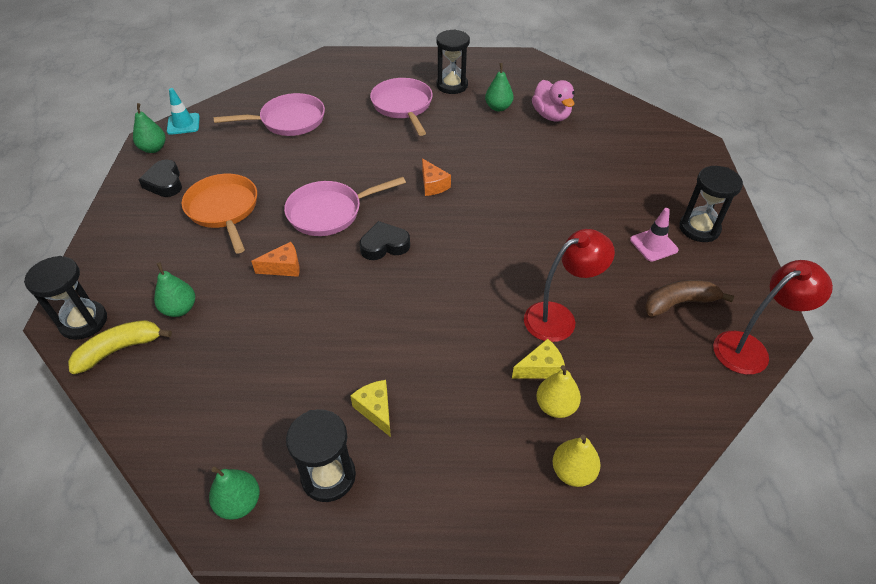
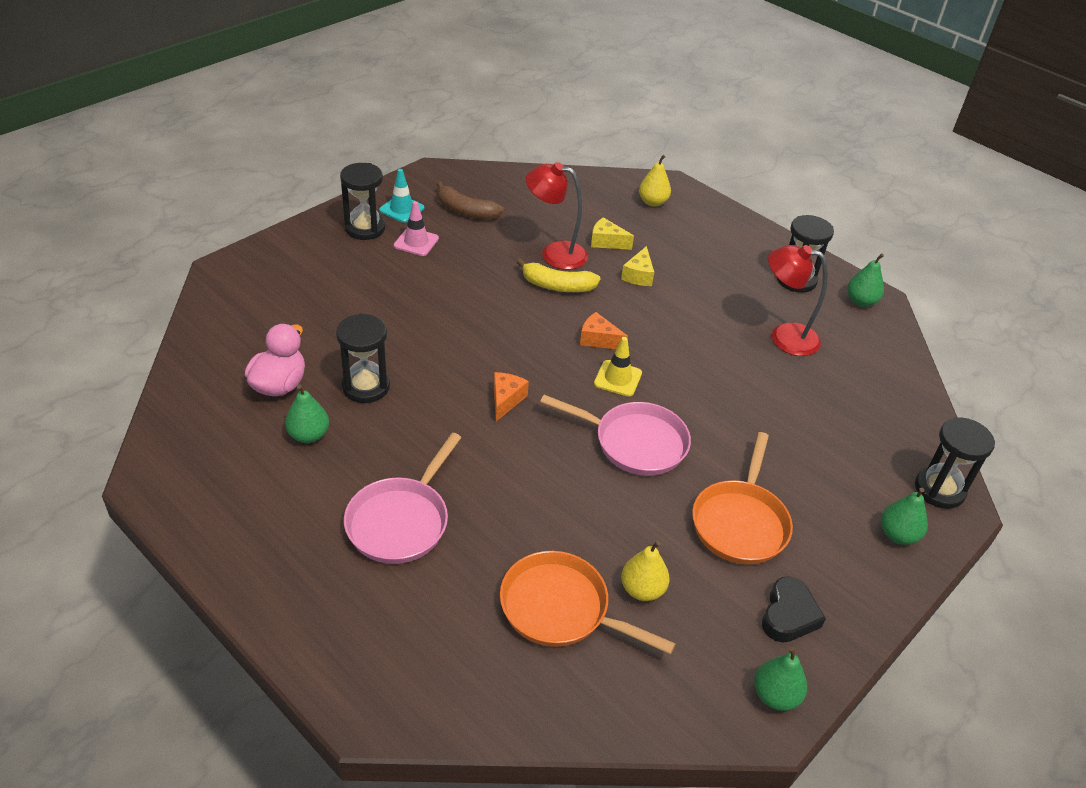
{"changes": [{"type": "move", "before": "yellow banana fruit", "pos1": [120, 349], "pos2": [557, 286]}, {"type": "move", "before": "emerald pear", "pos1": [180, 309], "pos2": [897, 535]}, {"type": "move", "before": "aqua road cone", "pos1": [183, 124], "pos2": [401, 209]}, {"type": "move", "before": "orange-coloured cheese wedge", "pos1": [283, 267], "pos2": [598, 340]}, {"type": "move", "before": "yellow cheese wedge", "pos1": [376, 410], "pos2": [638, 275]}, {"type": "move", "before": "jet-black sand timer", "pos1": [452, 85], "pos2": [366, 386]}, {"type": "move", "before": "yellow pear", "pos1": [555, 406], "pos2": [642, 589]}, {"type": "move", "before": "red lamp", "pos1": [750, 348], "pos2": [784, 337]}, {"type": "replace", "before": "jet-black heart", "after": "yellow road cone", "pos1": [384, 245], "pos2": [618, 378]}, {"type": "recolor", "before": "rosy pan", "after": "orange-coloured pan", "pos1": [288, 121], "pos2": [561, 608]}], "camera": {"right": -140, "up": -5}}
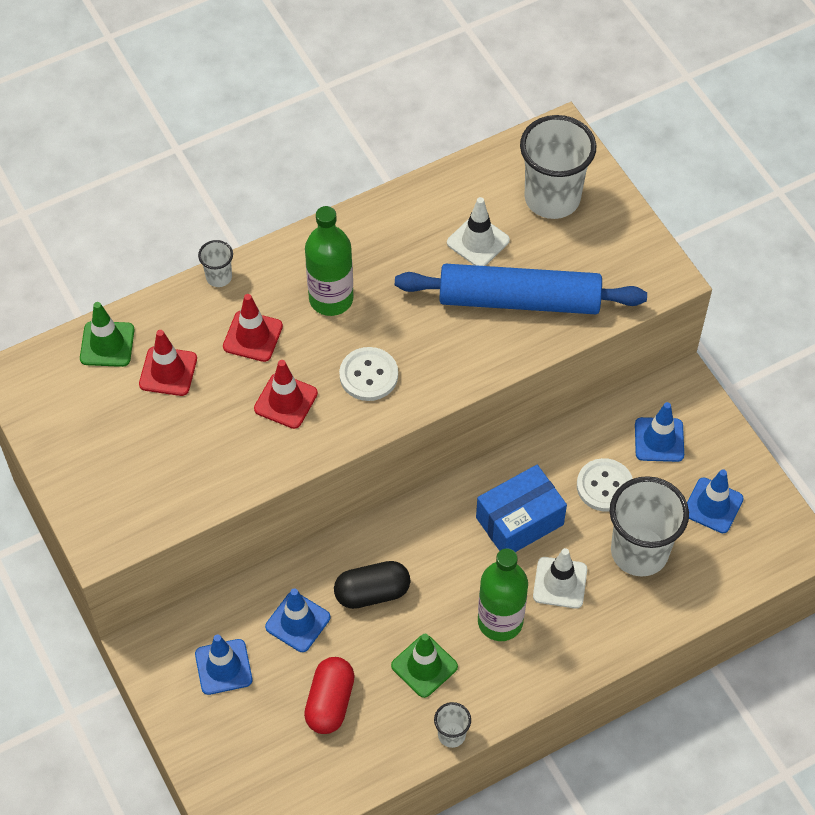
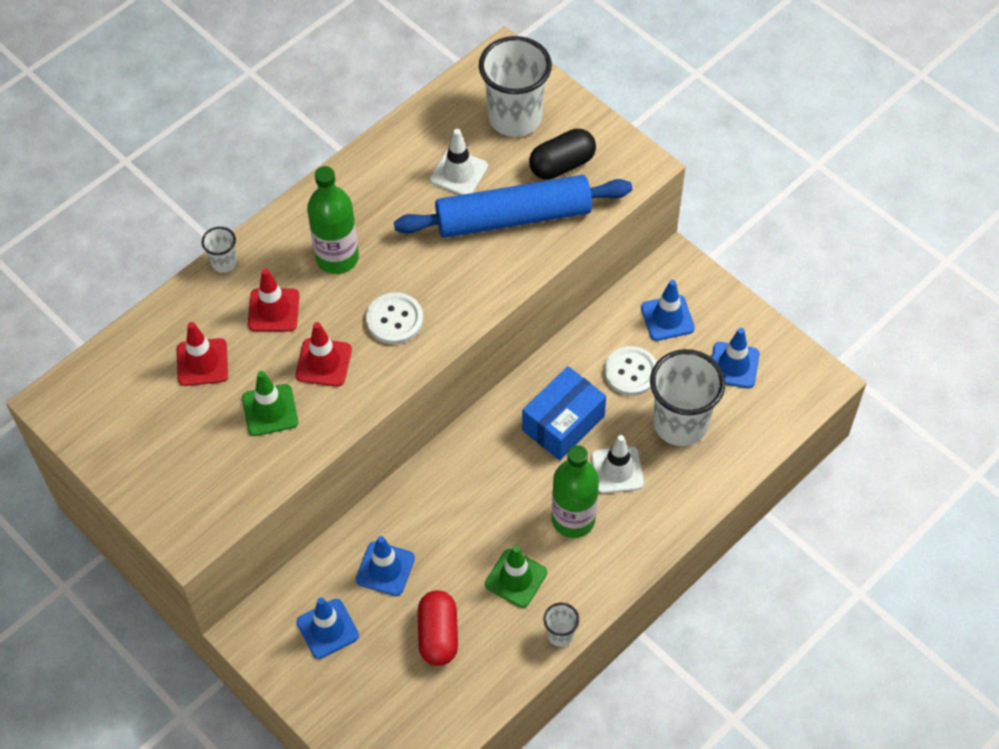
{"changes": [{"type": "move", "before": "emerald road cone", "pos1": [107, 344], "pos2": [270, 410]}, {"type": "move", "before": "jet-black pill", "pos1": [372, 592], "pos2": [562, 165]}], "camera": {"right": -15, "up": 0}}
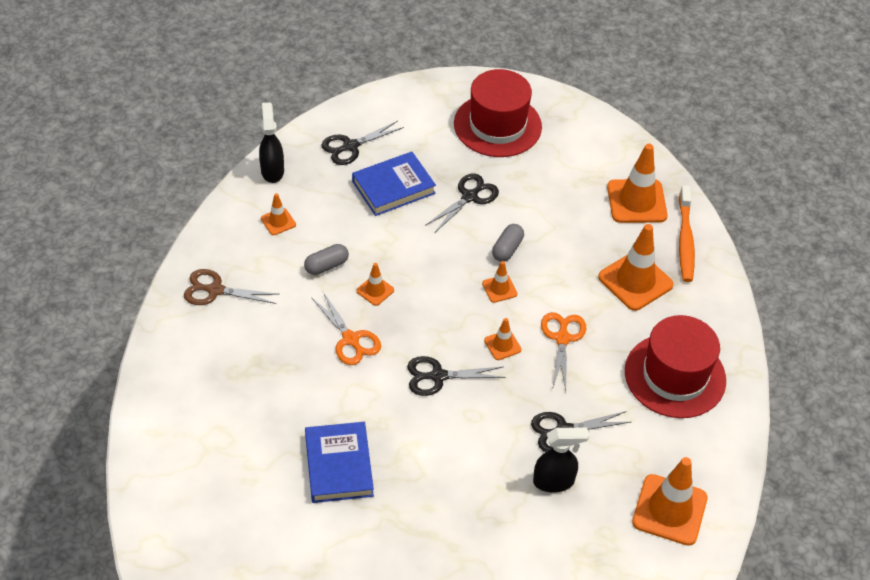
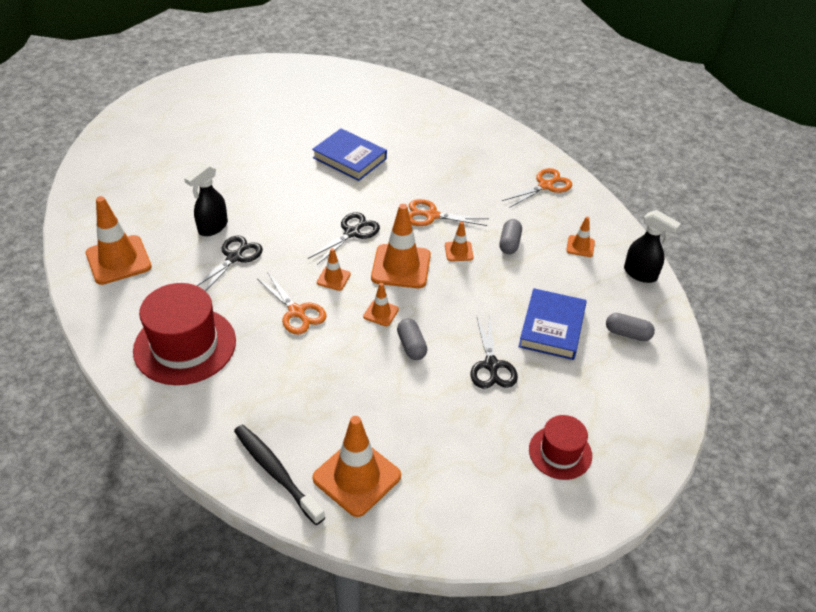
{"changes": [{"type": "move", "before": "orange-coloured road cone", "pos1": [635, 281], "pos2": [401, 266]}, {"type": "replace", "before": "jet-black scissors", "after": "ash-grey pill", "pos1": [350, 146], "pos2": [627, 334]}, {"type": "recolor", "before": "brown scissors", "after": "orange-coloured scissors", "pos1": [215, 290], "pos2": [545, 186]}, {"type": "recolor", "before": "orange-coloured dental brush", "after": "jet-black dental brush", "pos1": [685, 240], "pos2": [276, 472]}, {"type": "resize", "before": "red top hat", "pos1": [497, 125], "pos2": [560, 452], "scale": 0.57}], "camera": {"right": 135, "up": -5}}
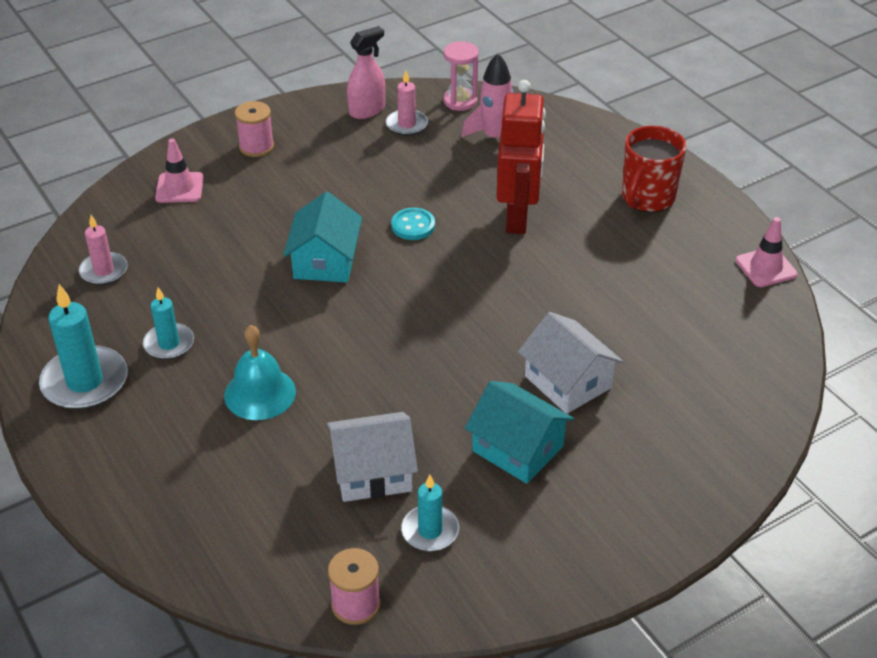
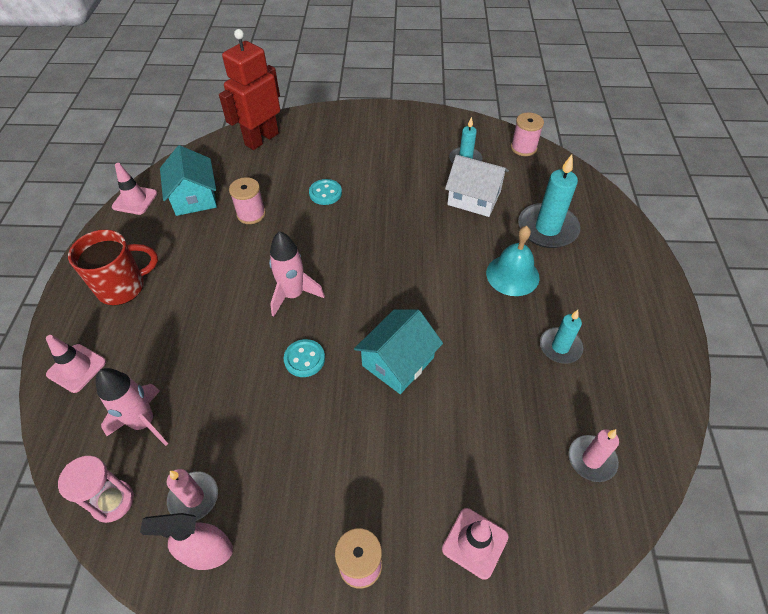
{"changes": [{"type": "insert", "after": "rosy road cone", "pos2": [76, 368]}, {"type": "insert", "after": "rosy reel of thread", "pos2": [251, 214]}, {"type": "insert", "after": "rosy rocket", "pos2": [293, 295]}, {"type": "move", "before": "aqua wax candle", "pos1": [85, 382], "pos2": [547, 228]}, {"type": "move", "before": "aqua toy house", "pos1": [518, 448], "pos2": [194, 197]}, {"type": "move", "before": "red toy robot", "pos1": [518, 218], "pos2": [261, 139]}, {"type": "replace", "before": "white toy house", "after": "aqua button", "pos1": [568, 382], "pos2": [325, 193]}], "camera": {"right": -145, "up": 10}}
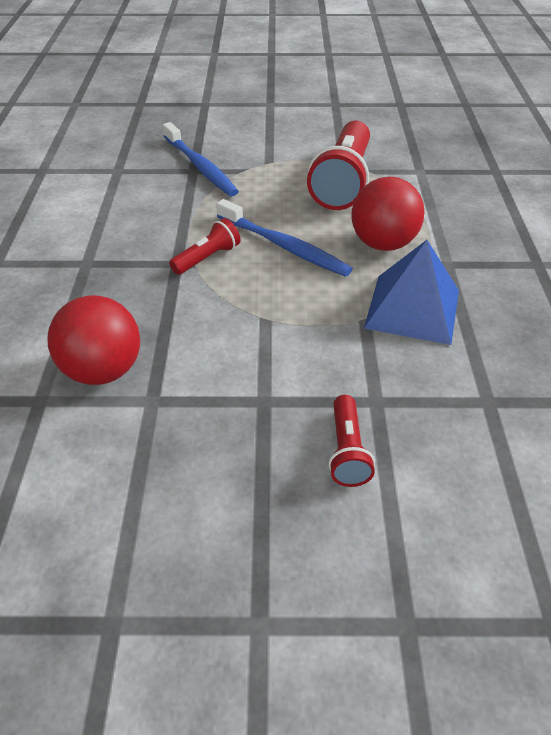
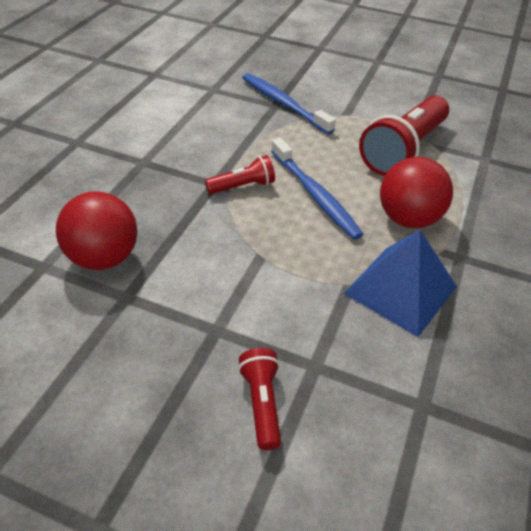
{"changes": [{"type": "rotate", "before": "blue dental brush", "pos1": [200, 167], "pos2": [283, 103], "turn": 150}, {"type": "rotate", "before": "red torch", "pos1": [347, 451], "pos2": [261, 403], "turn": 150}], "camera": {"right": 20, "up": 0}}
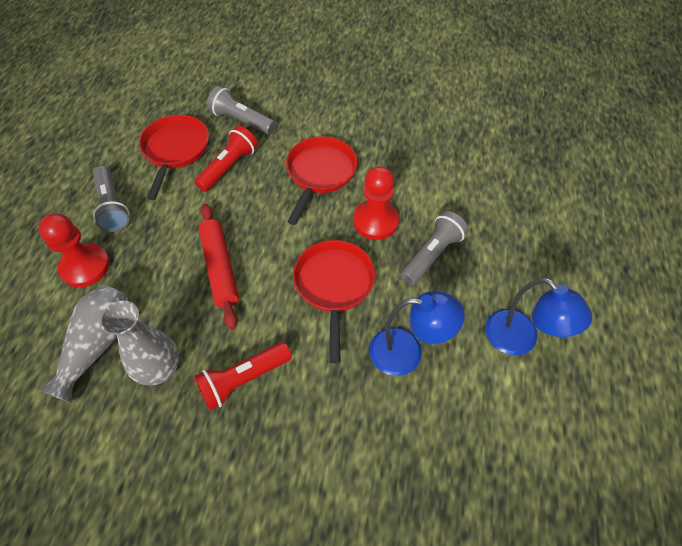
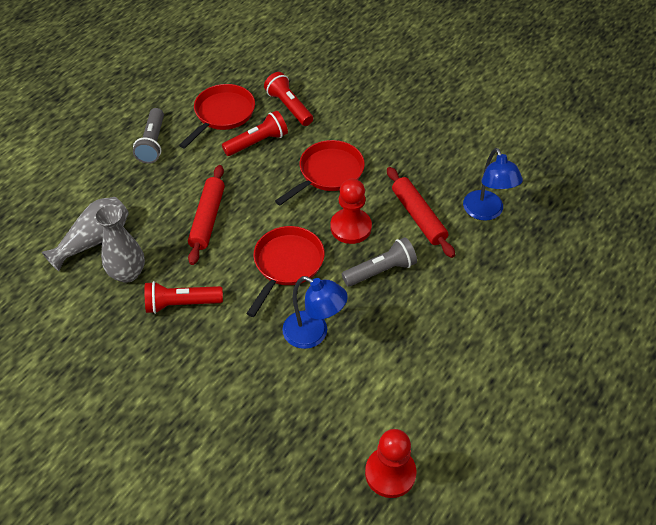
{"changes": [{"type": "insert", "after": "red rolling pin", "pos2": [418, 217]}, {"type": "move", "before": "red chess pawn", "pos1": [85, 266], "pos2": [390, 473]}, {"type": "move", "before": "blue lamp", "pos1": [520, 340], "pos2": [486, 212]}, {"type": "recolor", "before": "ash-grey torch", "after": "red torch", "pos1": [241, 120], "pos2": [289, 107]}], "camera": {"right": 25, "up": -5}}
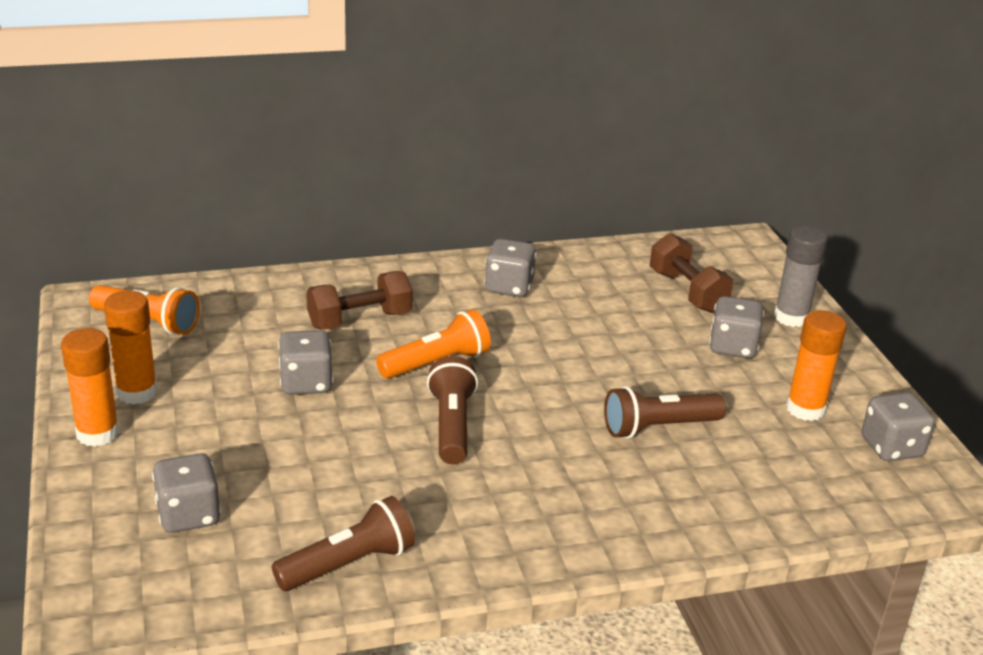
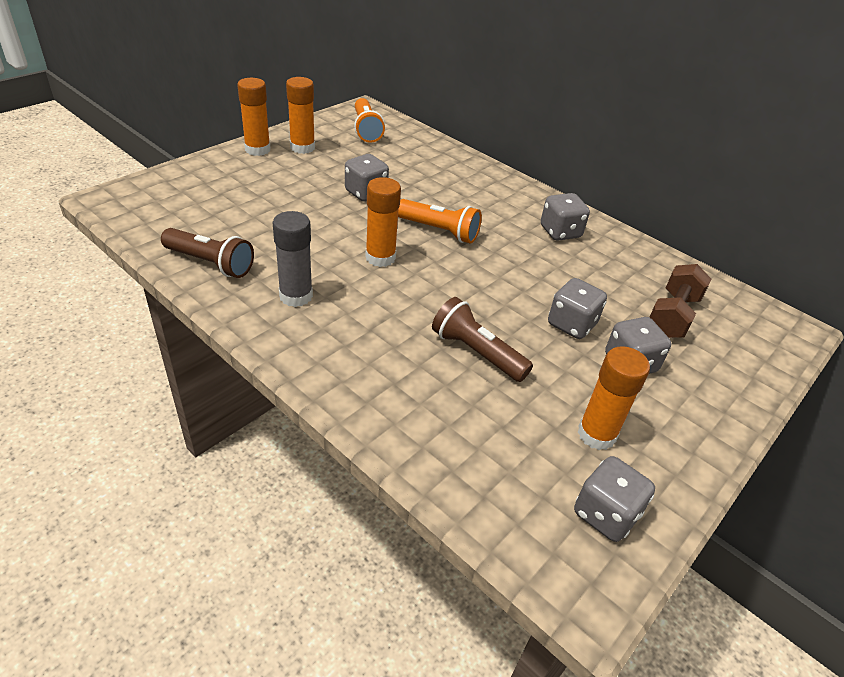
{"changes": [{"type": "delete", "before": "brown free weight", "pos1": [359, 320]}, {"type": "move", "before": "ash-grey die", "pos1": [189, 515], "pos2": [571, 324]}, {"type": "move", "before": "ash-grey glue", "pos1": [791, 317], "pos2": [296, 296]}, {"type": "replace", "before": "brown torch", "after": "orange-coloured glue", "pos1": [451, 425], "pos2": [380, 258]}], "camera": {"right": 55, "up": 10}}
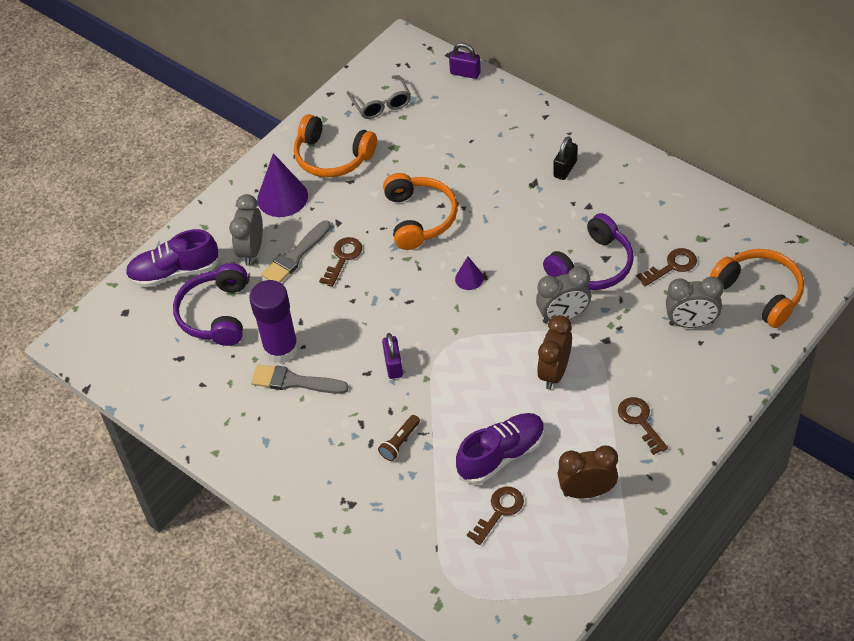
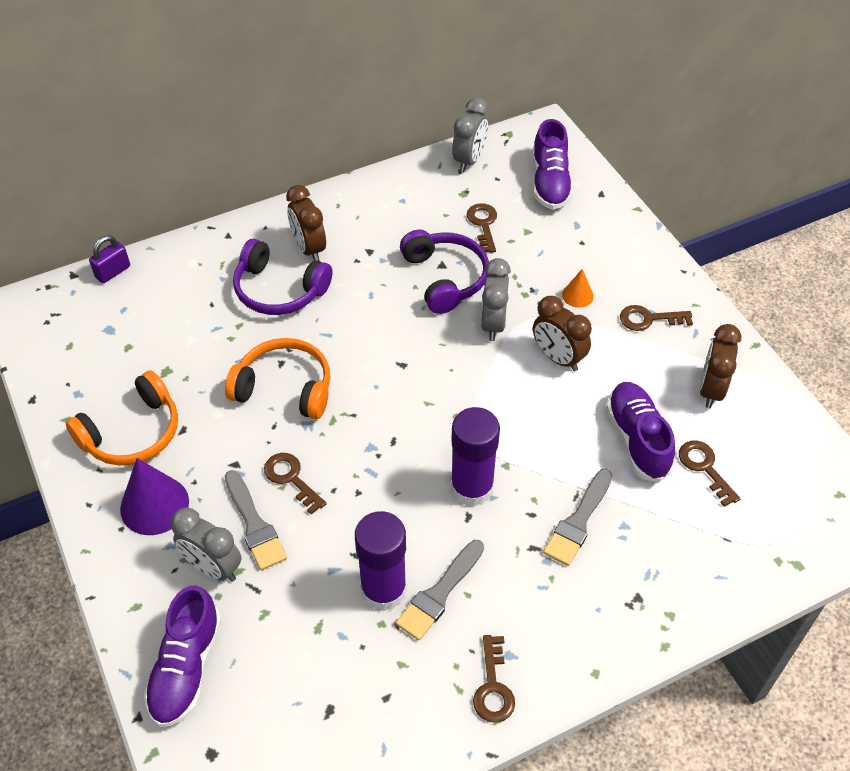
{"changes": [{"type": "delete", "before": "ash-grey eyeglasses", "pos1": [381, 104]}, {"type": "delete", "before": "violet solid cone", "pos1": [469, 278]}, {"type": "insert", "after": "brown key", "pos2": [493, 687]}, {"type": "insert", "after": "orange-coloured solid cone", "pos2": [577, 295]}, {"type": "move", "before": "violet headphones", "pos1": [216, 314], "pos2": [279, 290]}, {"type": "move", "before": "ash-grey clock", "pos1": [691, 323], "pos2": [469, 160]}, {"type": "replace", "before": "brown torch", "after": "ash-grey brush", "pos1": [400, 443], "pos2": [578, 521]}, {"type": "replace", "before": "violet lock", "after": "violet glue", "pos1": [393, 365], "pos2": [472, 488]}, {"type": "replace", "before": "jet-black lock", "after": "brown clock", "pos1": [565, 169], "pos2": [309, 248]}, {"type": "replace", "before": "orange-coloured headphones", "after": "violet shoe", "pos1": [760, 292], "pos2": [550, 183]}], "camera": {"right": -70, "up": 0}}
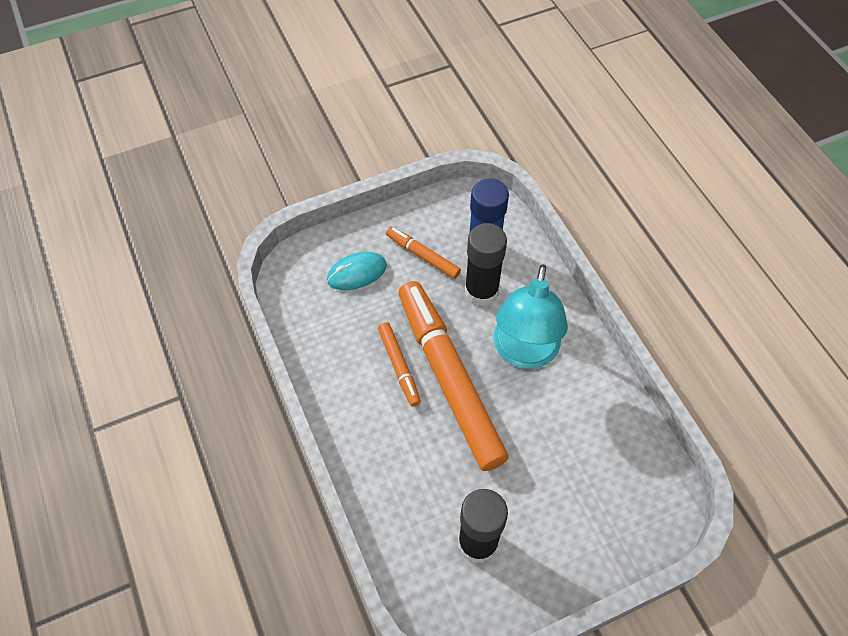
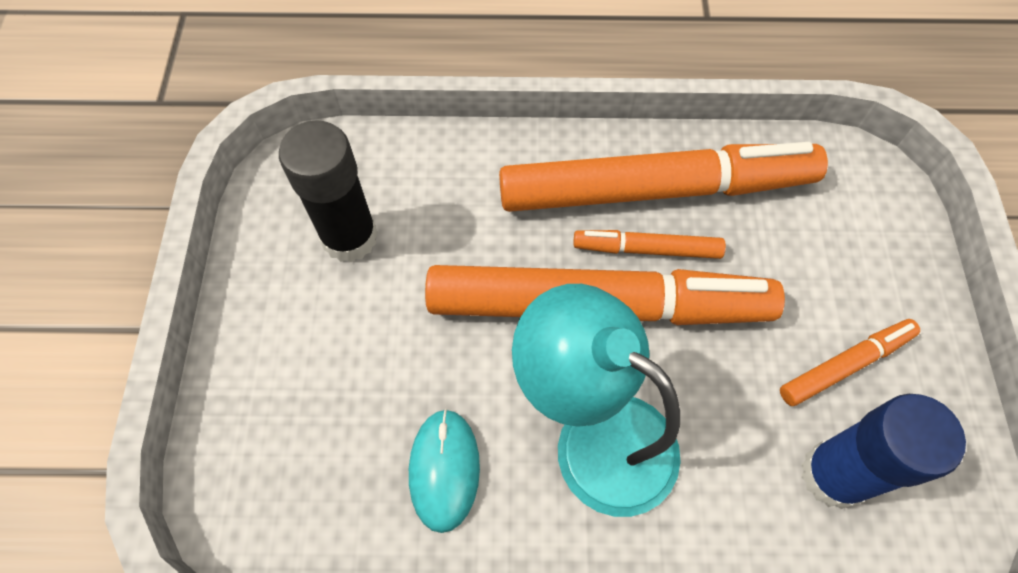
{"changes": [{"type": "delete", "before": "jet-black glue", "pos1": [481, 291]}, {"type": "insert", "after": "orange-coloured felt pen", "pos2": [656, 190]}, {"type": "move", "before": "aqua mouse", "pos1": [357, 273], "pos2": [444, 470]}], "camera": {"right": 115, "up": 5}}
